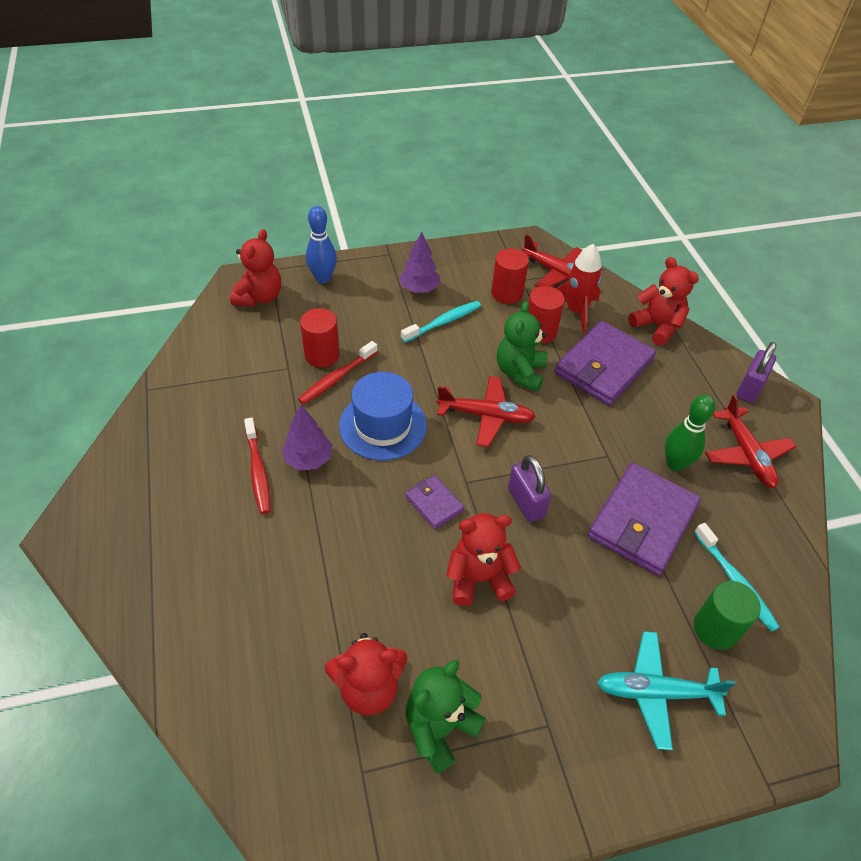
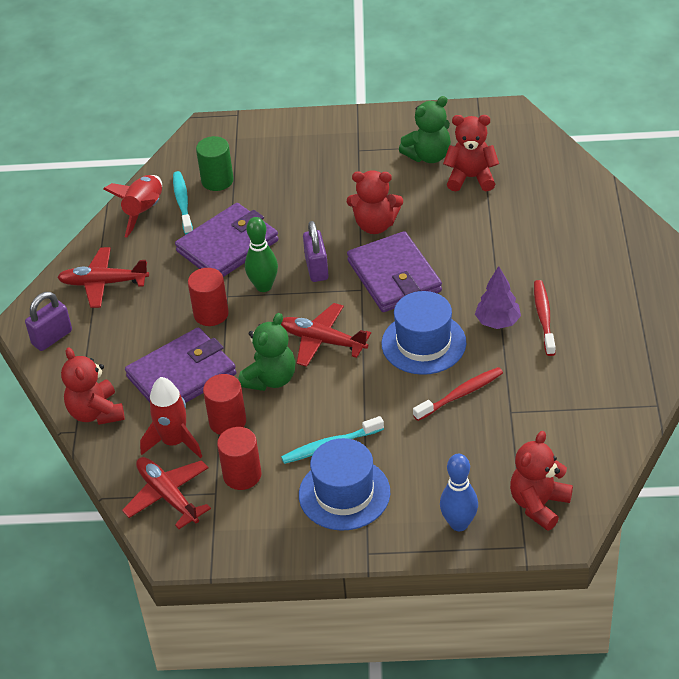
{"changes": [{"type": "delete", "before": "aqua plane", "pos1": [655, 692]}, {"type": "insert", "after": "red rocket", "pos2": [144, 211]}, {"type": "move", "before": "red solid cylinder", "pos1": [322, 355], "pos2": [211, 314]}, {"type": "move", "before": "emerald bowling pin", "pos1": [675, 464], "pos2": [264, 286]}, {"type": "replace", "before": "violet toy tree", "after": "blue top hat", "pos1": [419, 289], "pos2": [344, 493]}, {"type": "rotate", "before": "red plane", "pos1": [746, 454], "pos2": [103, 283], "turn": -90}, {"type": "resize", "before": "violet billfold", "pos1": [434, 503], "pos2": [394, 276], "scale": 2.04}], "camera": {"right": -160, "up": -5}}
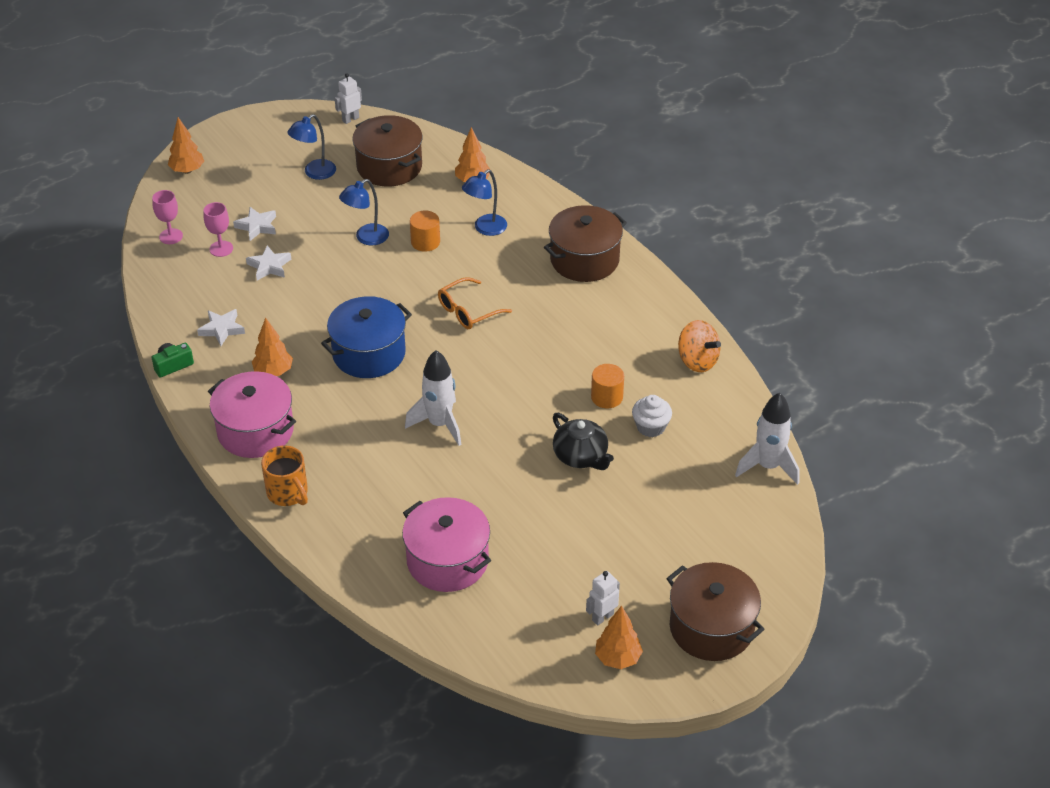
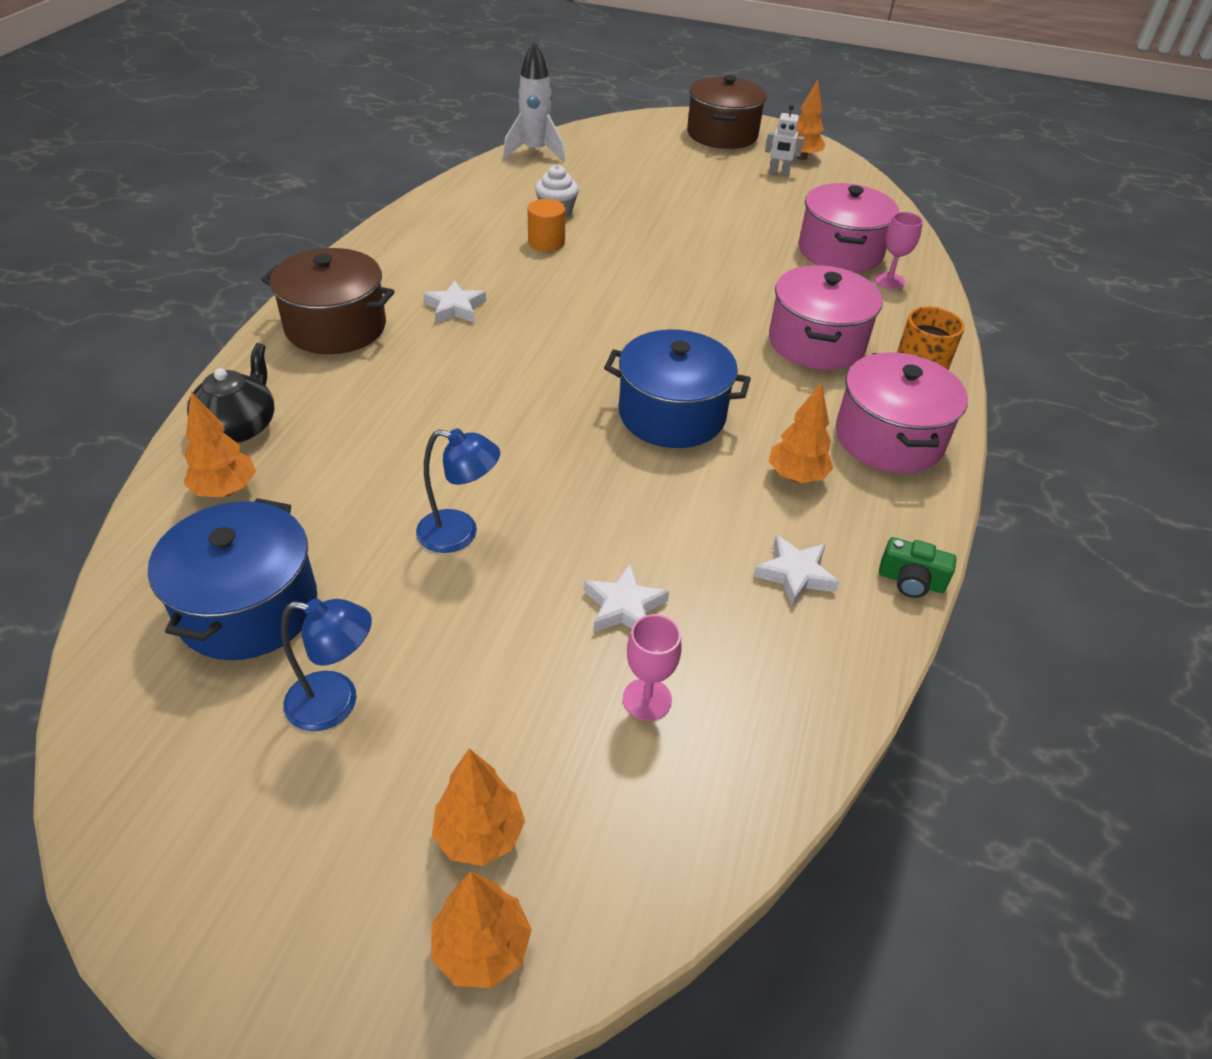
{"changes": [{"type": "delete", "before": "white toy robot", "pos1": [350, 119]}, {"type": "delete", "before": "white rocket", "pos1": [439, 424]}, {"type": "delete", "before": "orange-coloured solid cylinder", "pos1": [425, 242]}, {"type": "delete", "before": "orange-coloured eyeglasses", "pos1": [468, 311]}, {"type": "delete", "before": "blue lamp", "pos1": [485, 229]}, {"type": "delete", "before": "orange-coloured spinning top", "pos1": [697, 361]}, {"type": "insert", "after": "orange-coloured toy tree", "pos2": [479, 834]}, {"type": "insert", "after": "rosy pot", "pos2": [816, 342]}, {"type": "move", "before": "rosy goblet", "pos1": [171, 236], "pos2": [889, 281]}, {"type": "move", "before": "white five-pointed star", "pos1": [257, 226], "pos2": [455, 308]}, {"type": "move", "before": "jet-black china teapot", "pos1": [581, 456], "pos2": [239, 426]}, {"type": "recolor", "before": "brown pot", "after": "blue pot", "pos1": [389, 167], "pos2": [248, 607]}], "camera": {"right": -130, "up": 0}}
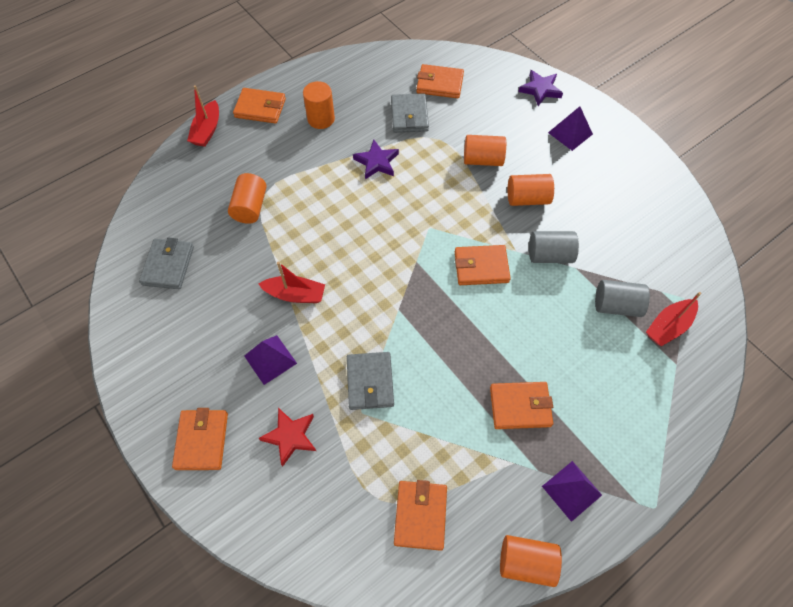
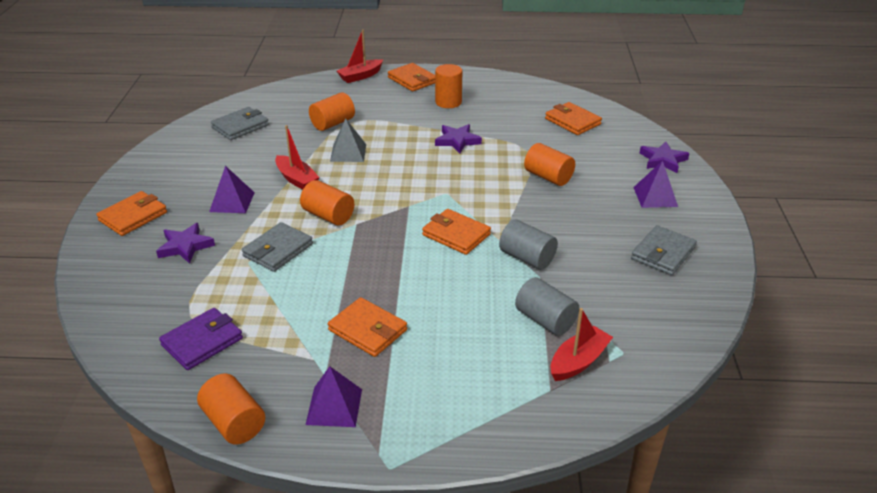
{"changes": [{"type": "insert", "after": "ash-grey pyramid shape", "pos2": [348, 152]}, {"type": "move", "before": "ash-grey billfold", "pos1": [409, 115], "pos2": [663, 253]}, {"type": "move", "before": "orange-coloured solid cylinder", "pos1": [527, 198], "pos2": [328, 216]}, {"type": "recolor", "before": "red five-pointed star", "after": "violet five-pointed star", "pos1": [290, 436], "pos2": [185, 246]}, {"type": "recolor", "before": "orange-coloured billfold", "after": "violet billfold", "pos1": [420, 515], "pos2": [202, 342]}, {"type": "rotate", "before": "red boat", "pos1": [668, 326], "pos2": [578, 361], "turn": 135}], "camera": {"right": 40, "up": -25}}
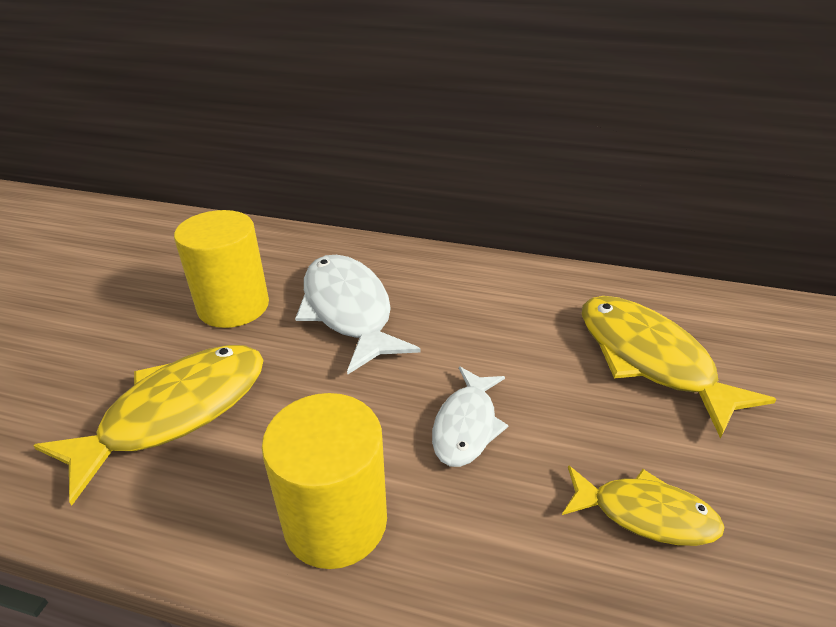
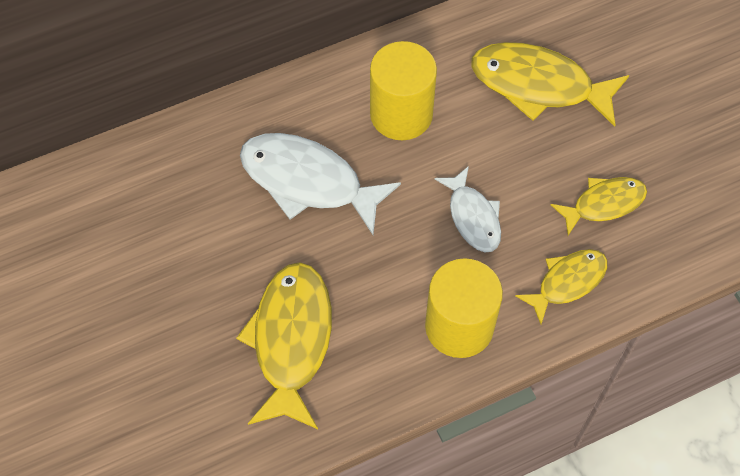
{"changes": [{"type": "insert", "after": "yellow toy fish", "pos2": [567, 282]}, {"type": "move", "before": "yellow solid cylinder", "pos1": [233, 306], "pos2": [401, 114]}], "camera": {"right": -40, "up": 25}}
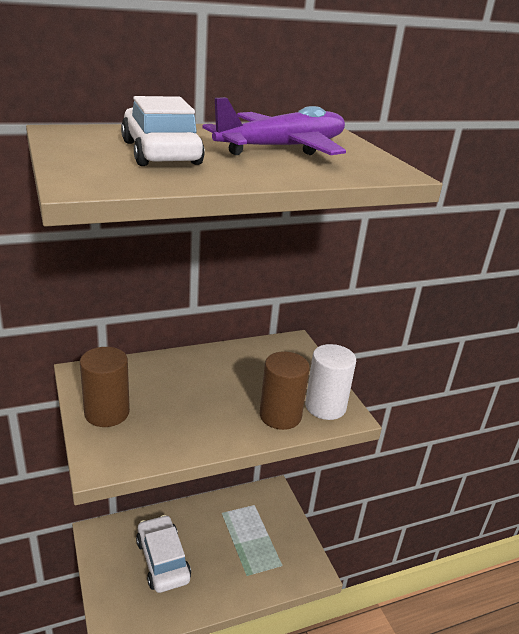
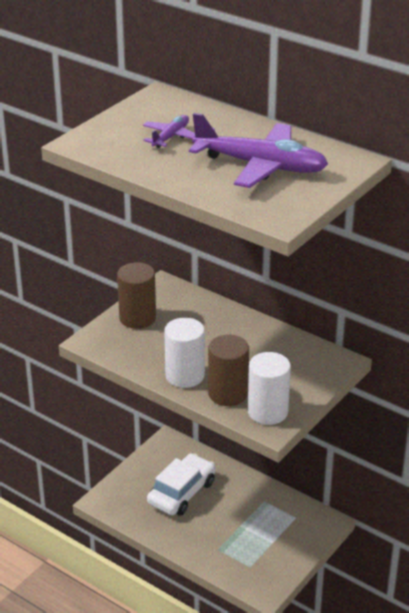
{"changes": [{"type": "insert", "after": "white solid cylinder", "pos2": [185, 376]}, {"type": "replace", "before": "white toy car", "after": "violet plane", "pos1": [160, 153], "pos2": [171, 137]}], "camera": {"right": 60, "up": 5}}
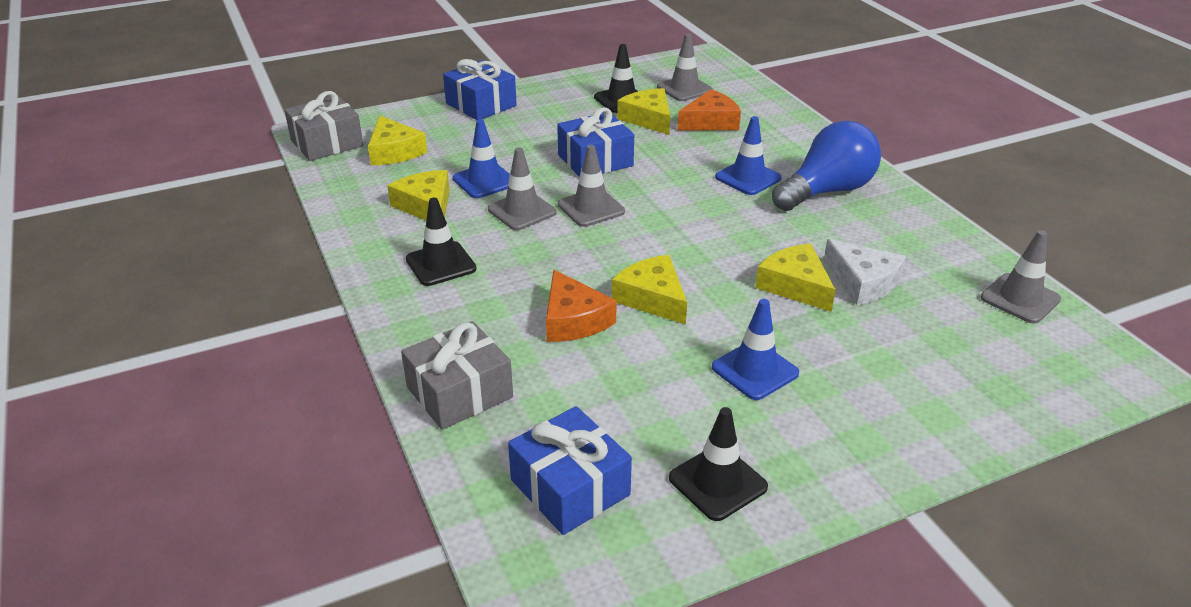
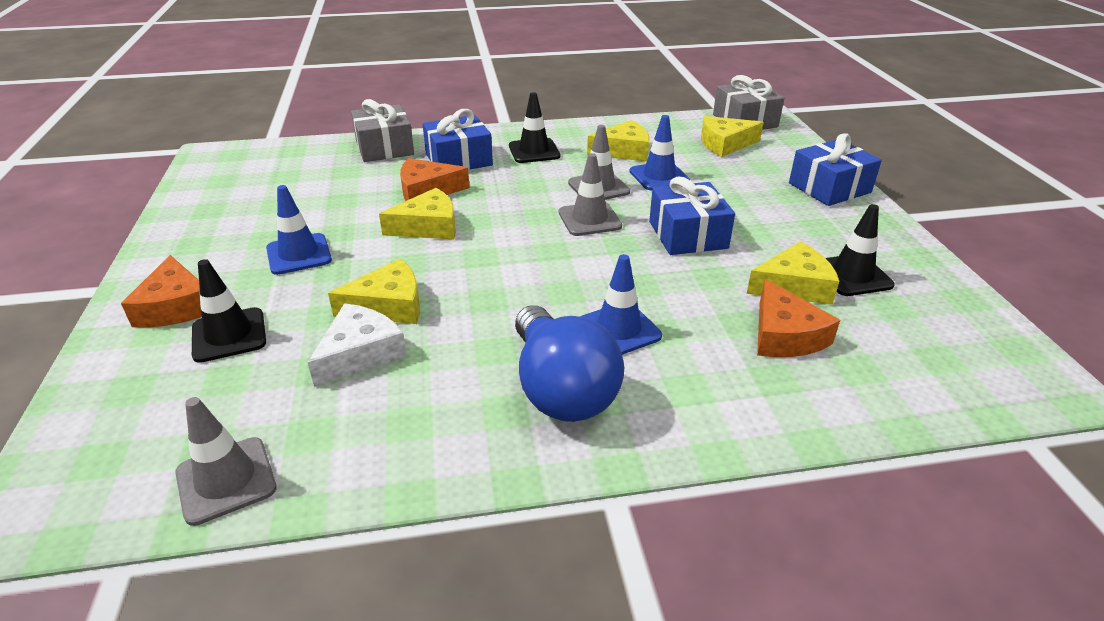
{"changes": [{"type": "delete", "before": "ash-grey road cone", "pos1": [684, 89]}, {"type": "insert", "after": "orange-coloured cheese wedge", "pos2": [176, 306]}, {"type": "move", "before": "blue wrapped gift", "pos1": [570, 487], "pos2": [459, 159]}, {"type": "move", "before": "jet-black road cone", "pos1": [717, 482], "pos2": [229, 335]}, {"type": "rotate", "before": "white cheese wedge", "pos1": [862, 282], "pos2": [360, 353], "turn": 150}], "camera": {"right": 105, "up": 0}}
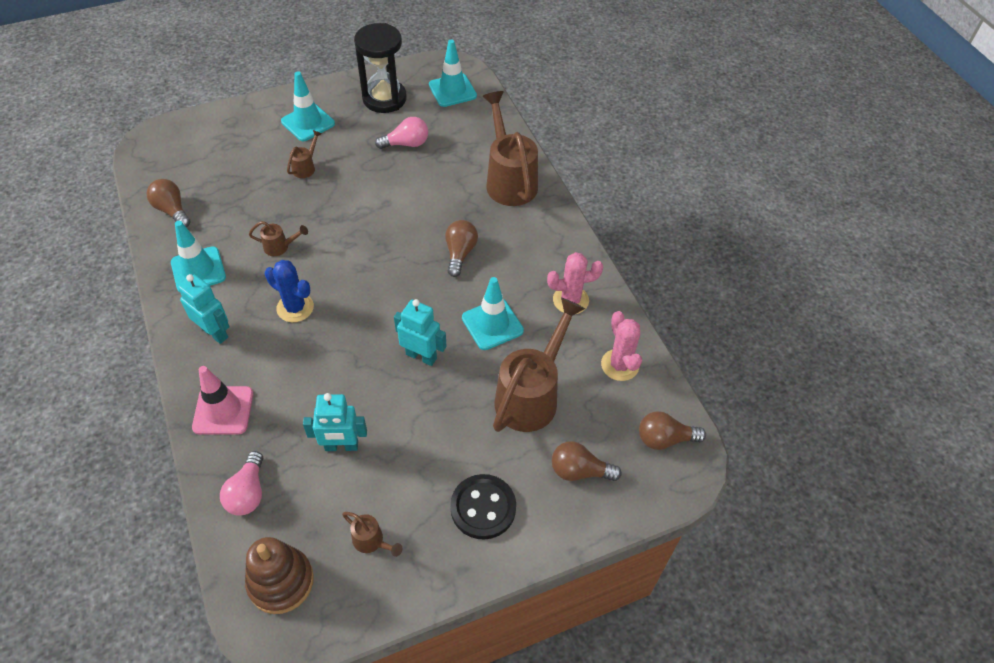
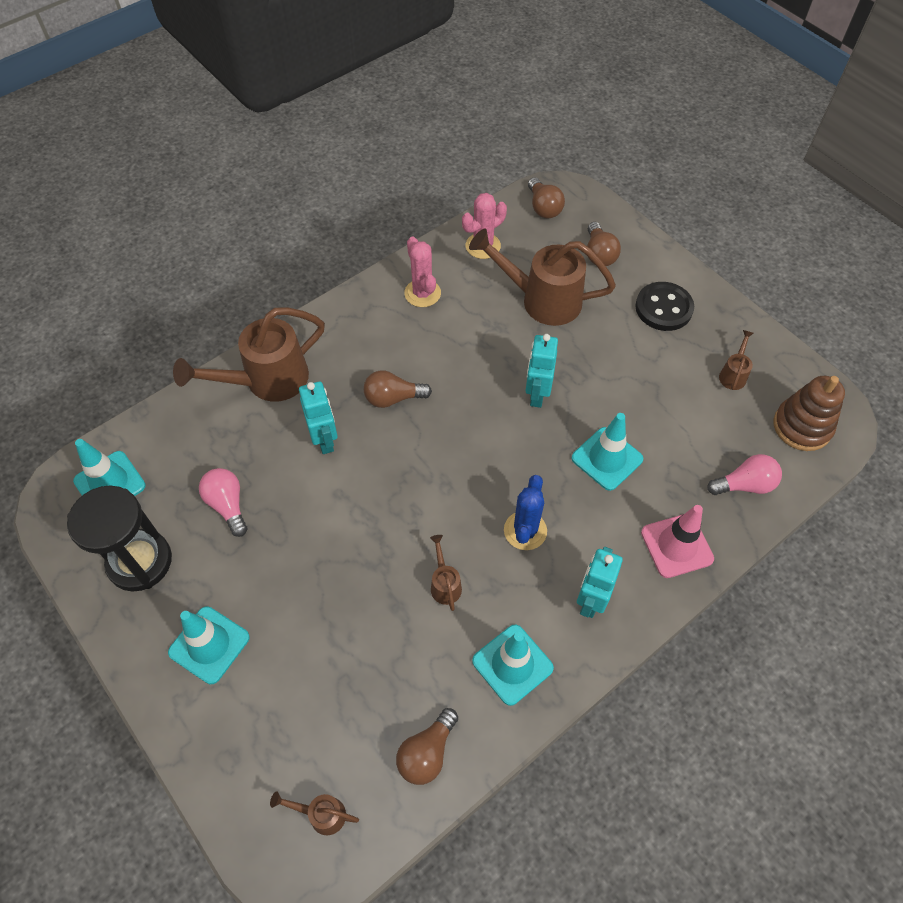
{"changes": [{"type": "move", "before": "brown sprinkling can", "pos1": [306, 167], "pos2": [321, 814]}, {"type": "move", "before": "aqua toy robot", "pos1": [341, 446], "pos2": [325, 440]}, {"type": "move", "before": "aqua road cone", "pos1": [492, 324], "pos2": [607, 458]}], "camera": {"right": -105, "up": 5}}
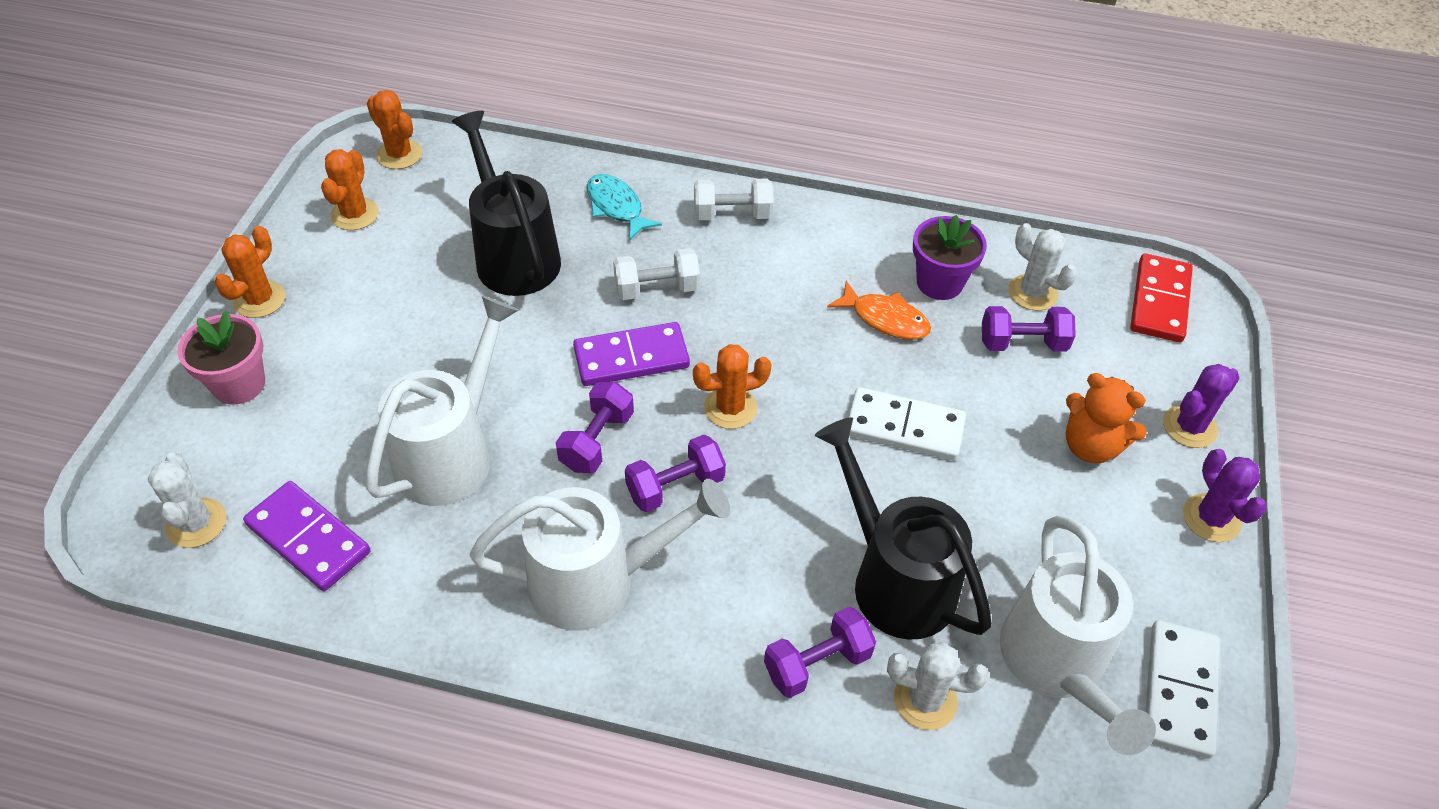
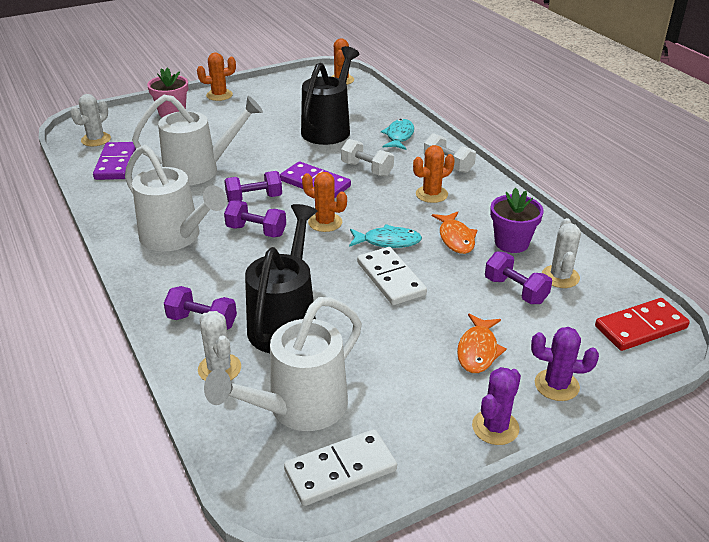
{"changes": [{"type": "insert", "after": "aqua toy fish", "pos2": [388, 241]}, {"type": "move", "before": "orange-coloured prickly plant", "pos1": [355, 214], "pos2": [431, 194]}, {"type": "replace", "before": "orange-coloured stuffed bear", "after": "orange-coloured toy fish", "pos1": [1090, 446], "pos2": [478, 350]}], "camera": {"right": 50, "up": -15}}
